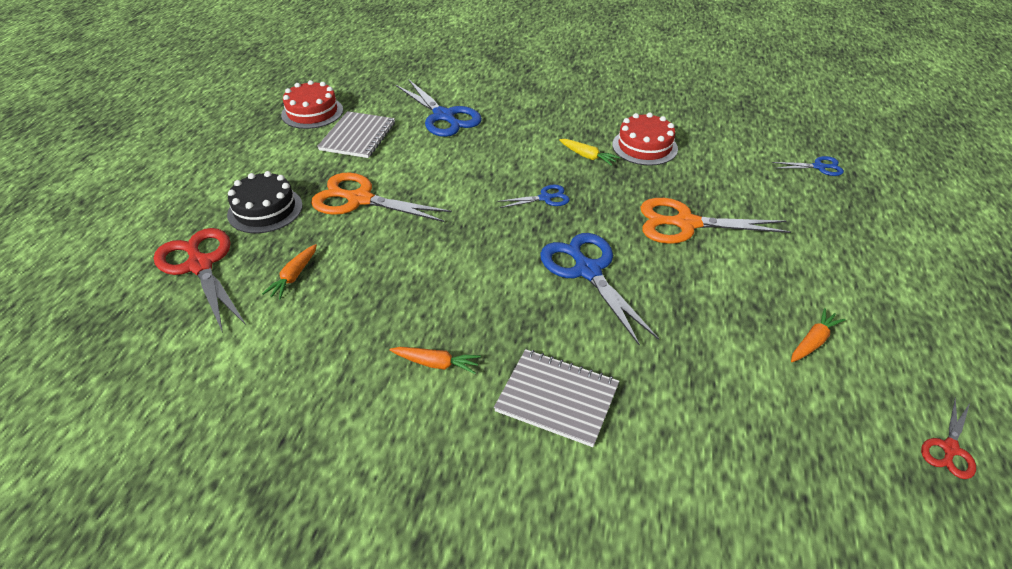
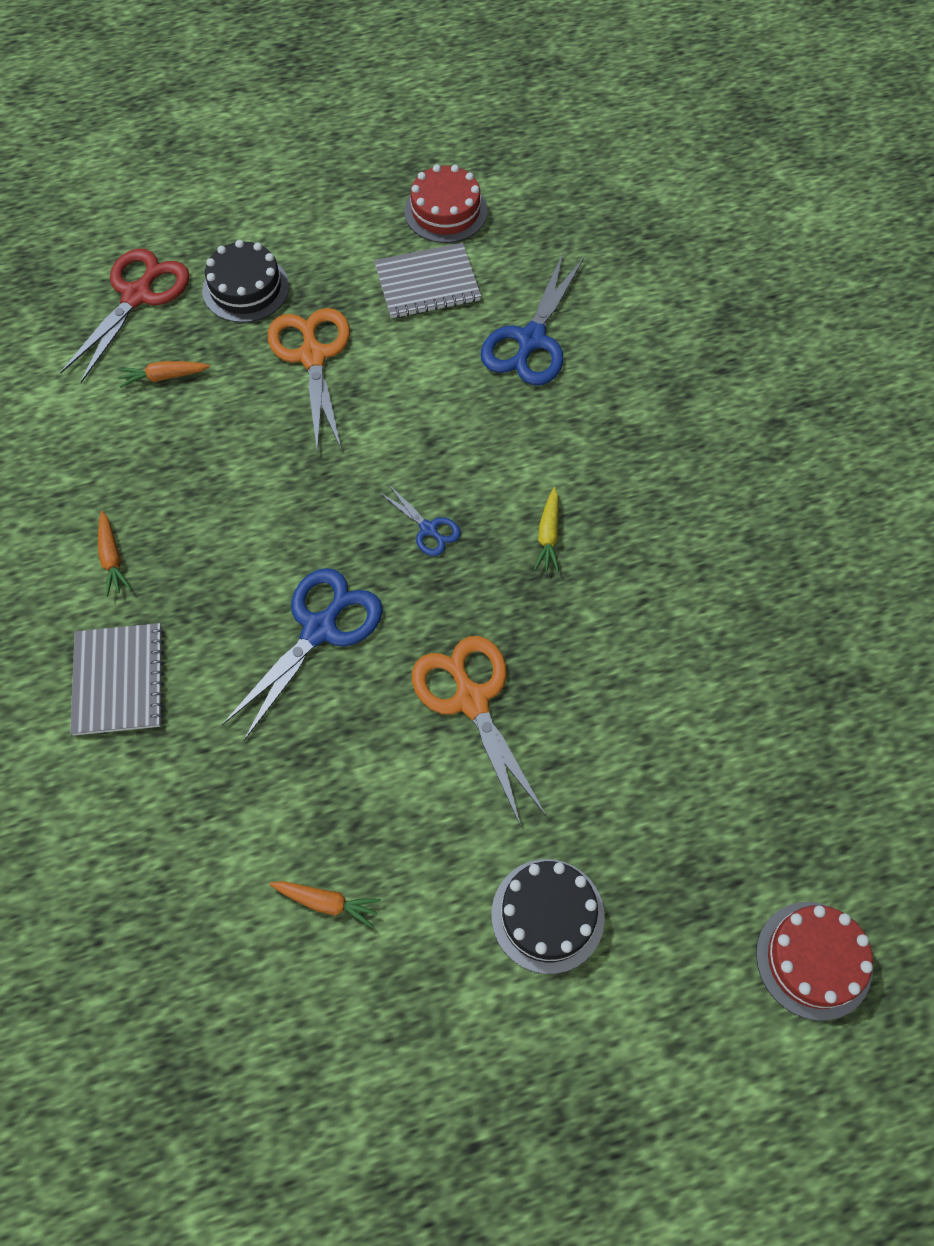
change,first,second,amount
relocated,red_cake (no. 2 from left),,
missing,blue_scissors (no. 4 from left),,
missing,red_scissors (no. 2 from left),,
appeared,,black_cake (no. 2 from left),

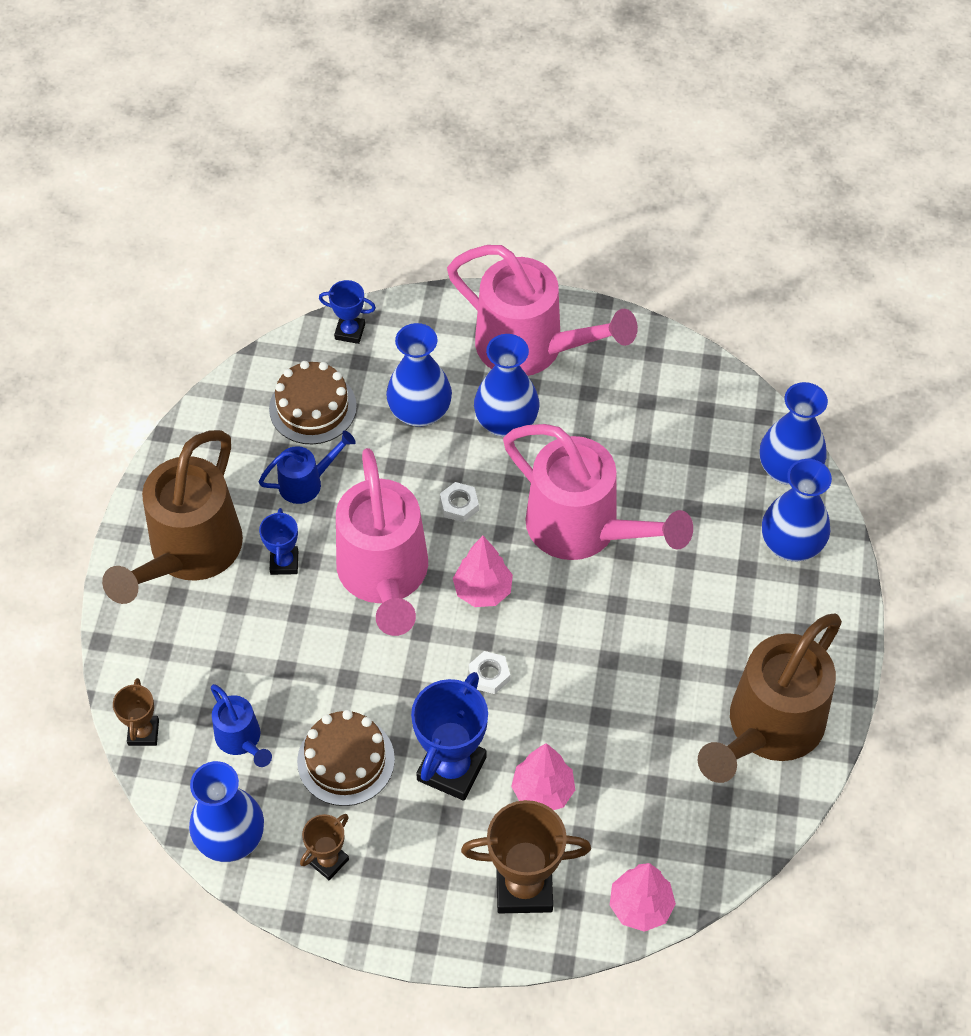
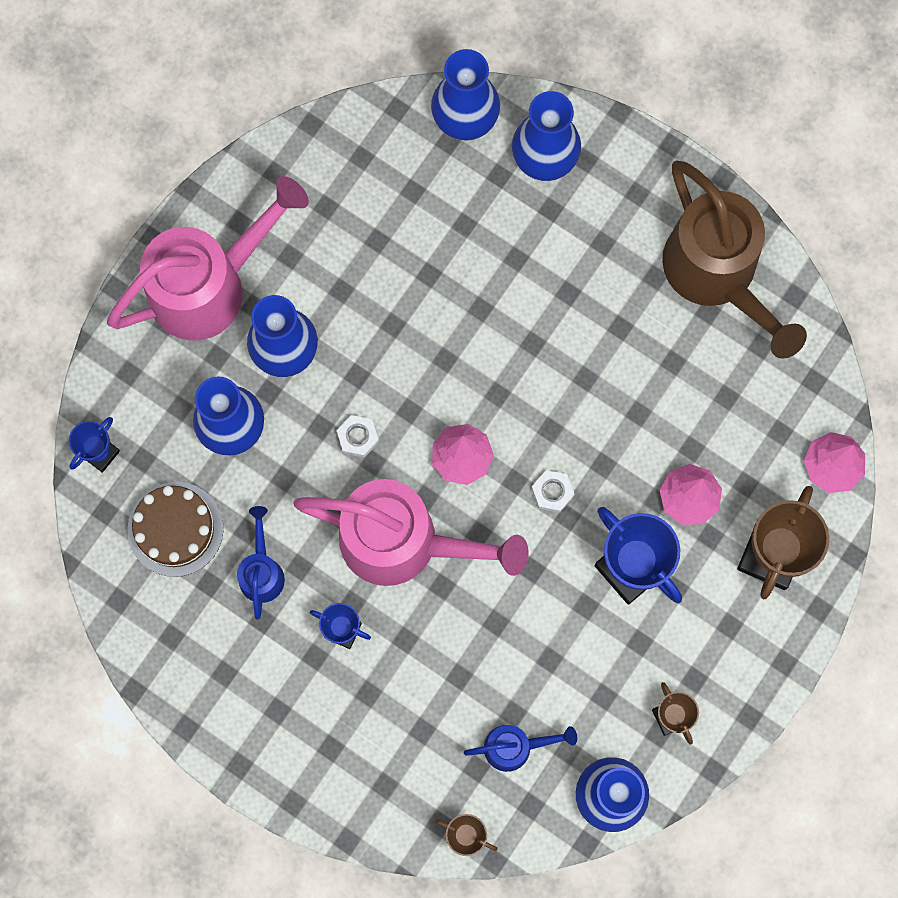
change,first,second,amount
missing,brown_watering_can (no. 1 from left),,
missing,brown_cake (no. 2 from left),,
missing,pink_watering_can (no. 3 from left),,

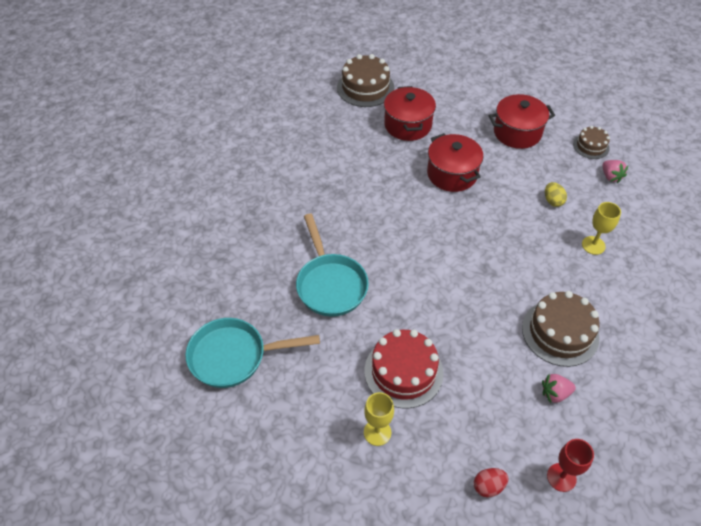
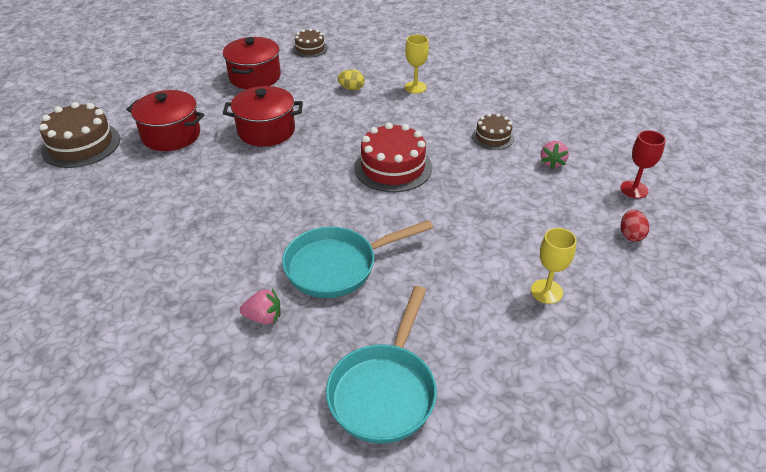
change,first,second,amount
spun,turquoise_pan (no. 2 from left in the first image),turquoise_pan (no. 1 from left),150 degrees clockwise
relocated,red_cake,,
size,brown_cake (no. 2 from left in the first image),brown_cake (no. 3 from left),x0.57
relocated,pink_strawberry (no. 2 from left in the first image),pink_strawberry (no. 1 from left),

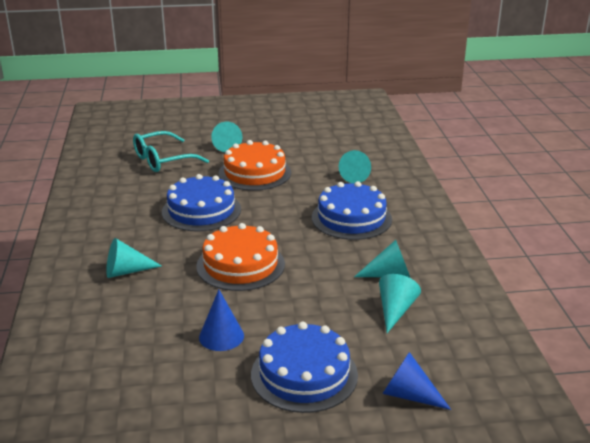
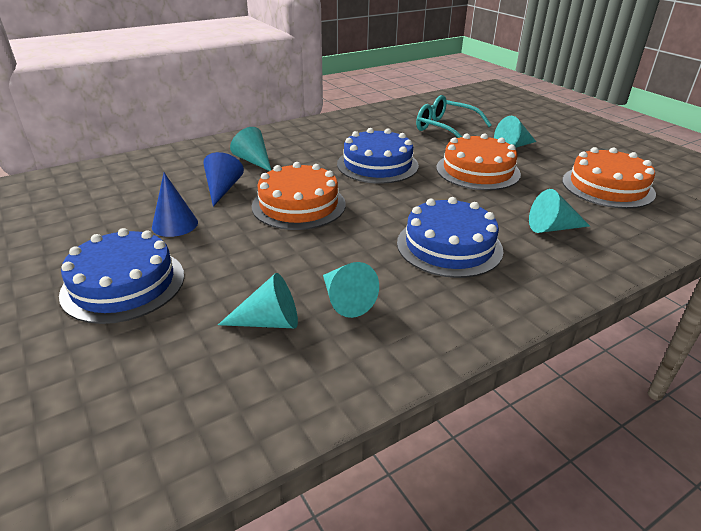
change,first,second,amount
relocated,blue_cone (no. 2 from left),,
appeared,,orange_cake (no. 3 from left),

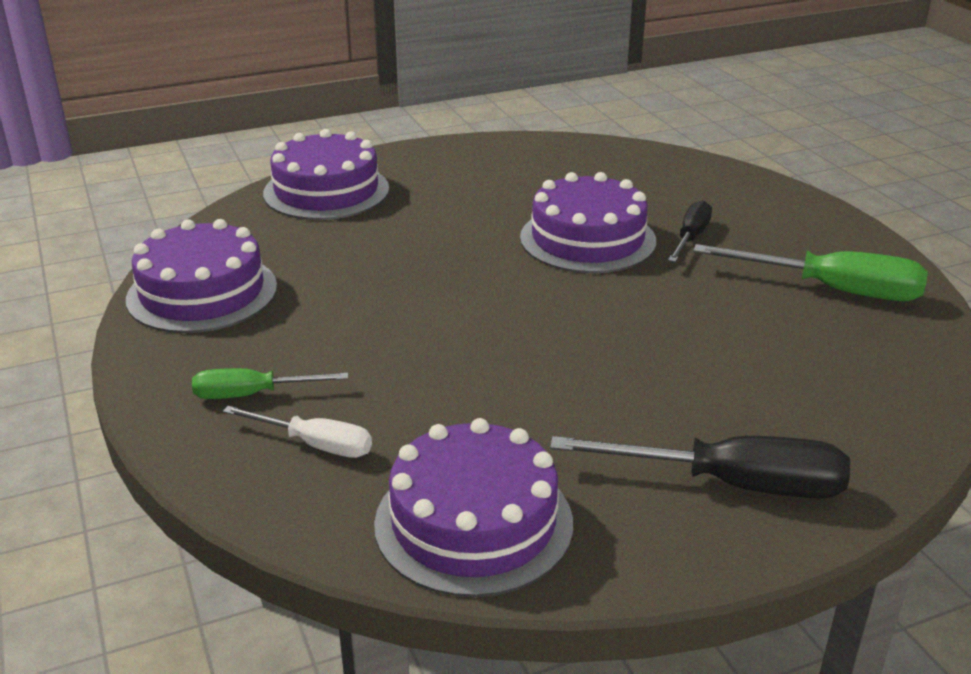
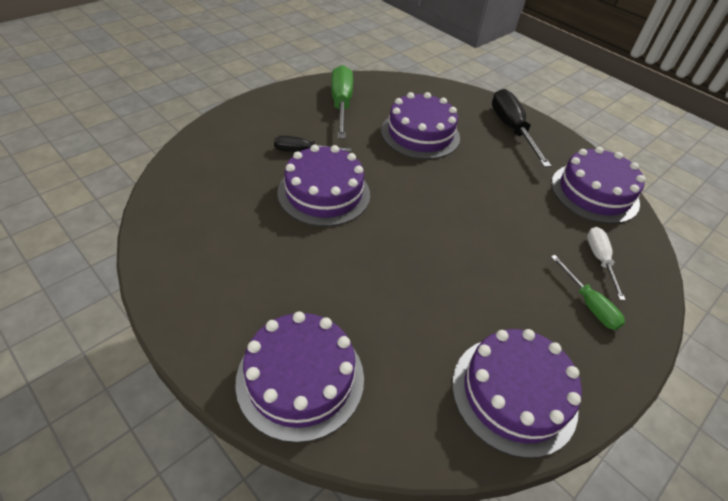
change,first,second,amount
appeared,,purple_cake (no. 3 from left),

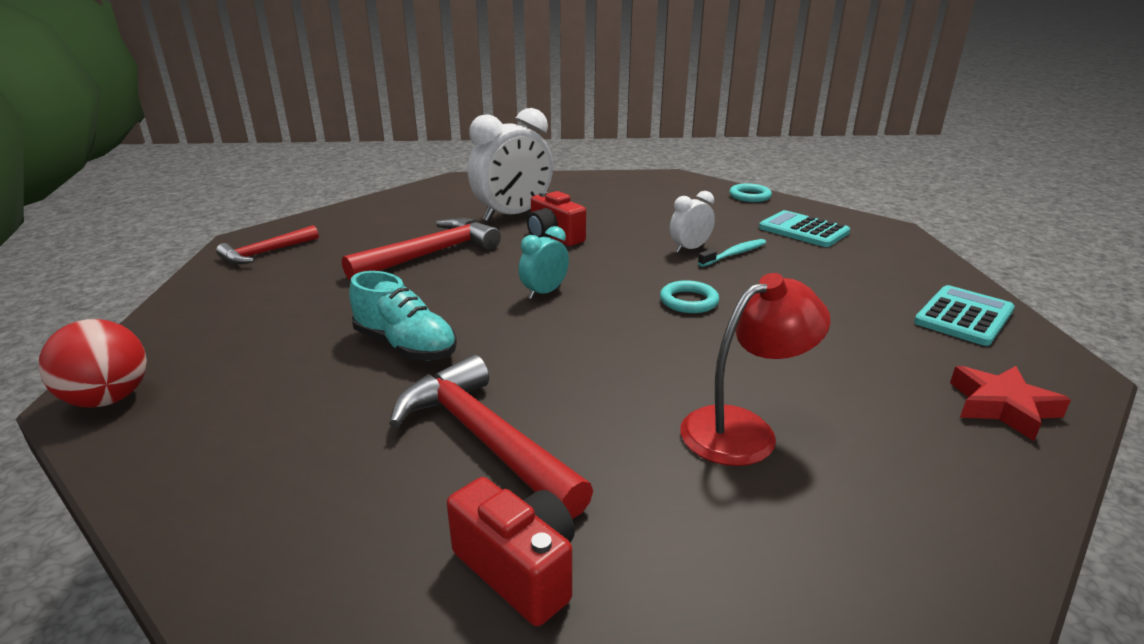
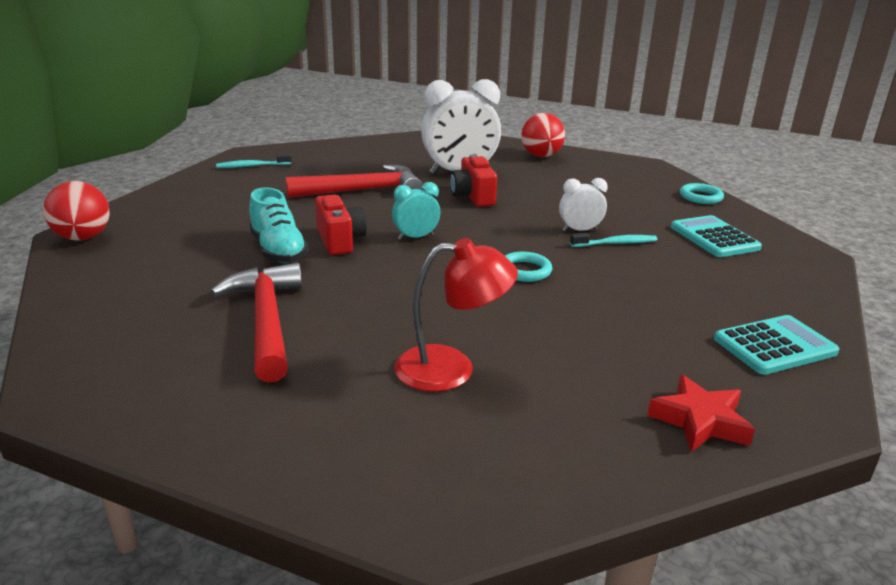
change,first,second,amount
exchanged,red_hammer (no. 1 from left),turquoise_toothbrush (no. 1 from left),
relocated,red_camera (no. 1 from left),,
appeared,,red_ball (no. 2 from left),

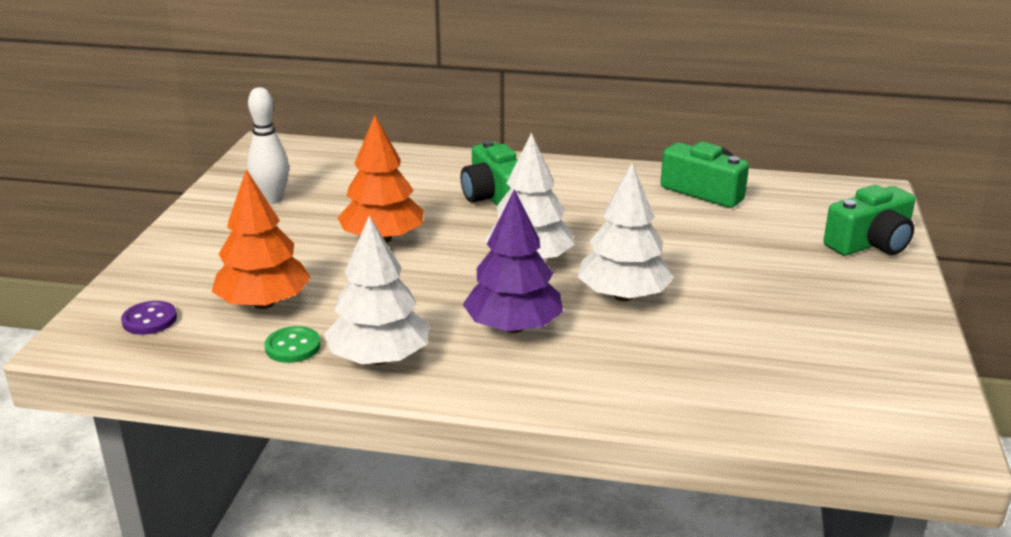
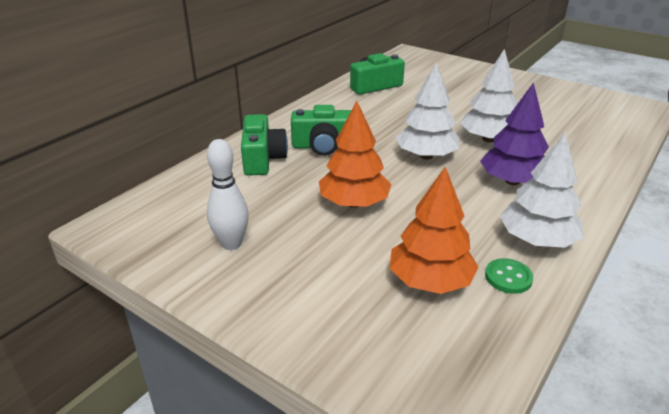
change,first,second,amount
missing,purple_button,,
relocated,green_camera (no. 3 from left in the first image),green_camera (no. 1 from left),

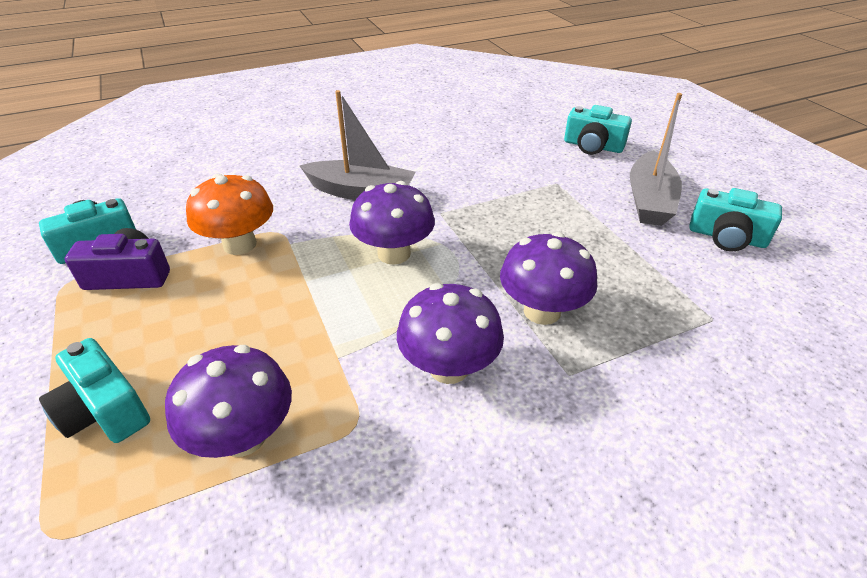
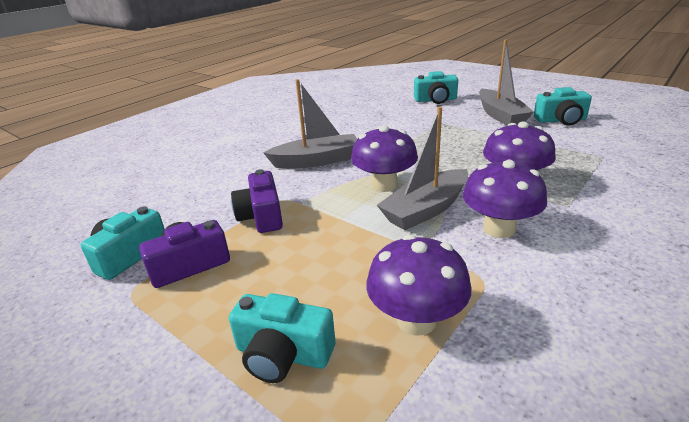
change,first,second,amount
exchanged,orange_mushroom,purple_camera (no. 2 from left),
appeared,,grey_boat (no. 2 from left),

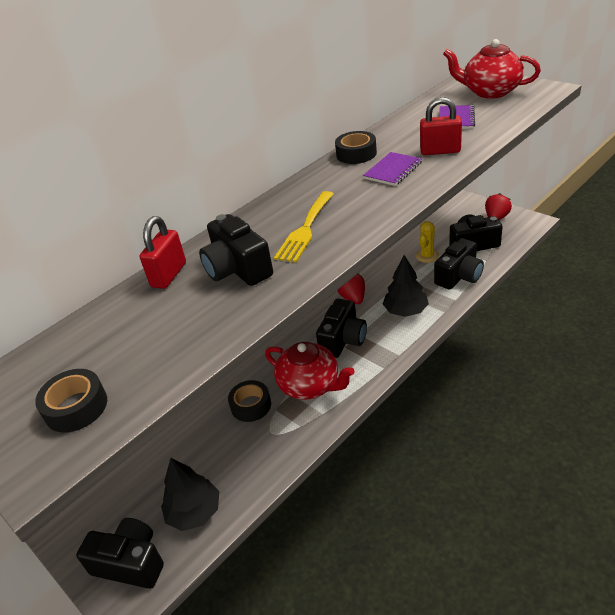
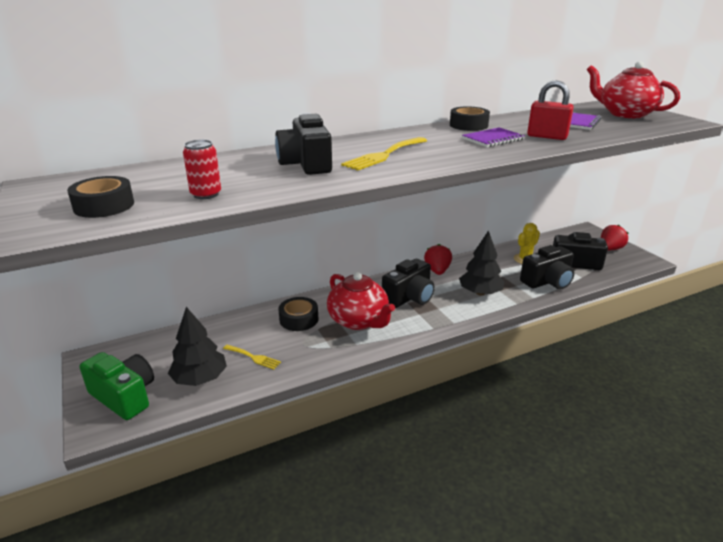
change,first,second,amount
colour,black_camera (no. 1 from left),green_camera,
missing,red_padlock (no. 1 from left),,
appeared,,red_can,
appeared,,yellow_fork (no. 1 from left),

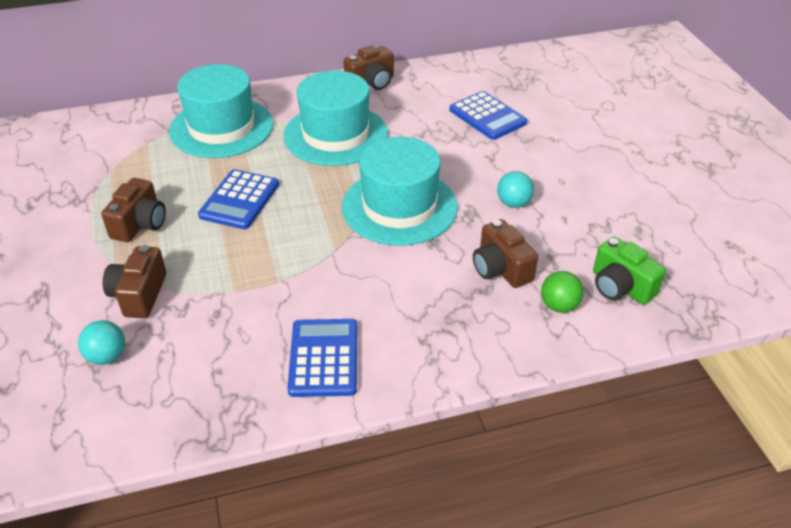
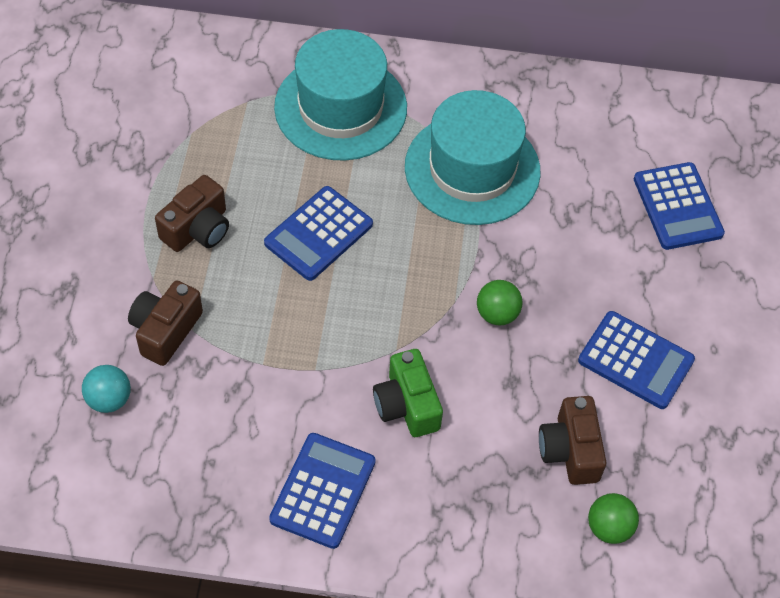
change,first,second,amount
exchanged,turquoise_hat (no. 3 from left),green_ball (no. 1 from left),
missing,brown_camera (no. 3 from left),,
exchanged,turquoise_ball (no. 2 from left),blue_calculator (no. 3 from left),
relocated,green_camera,,

